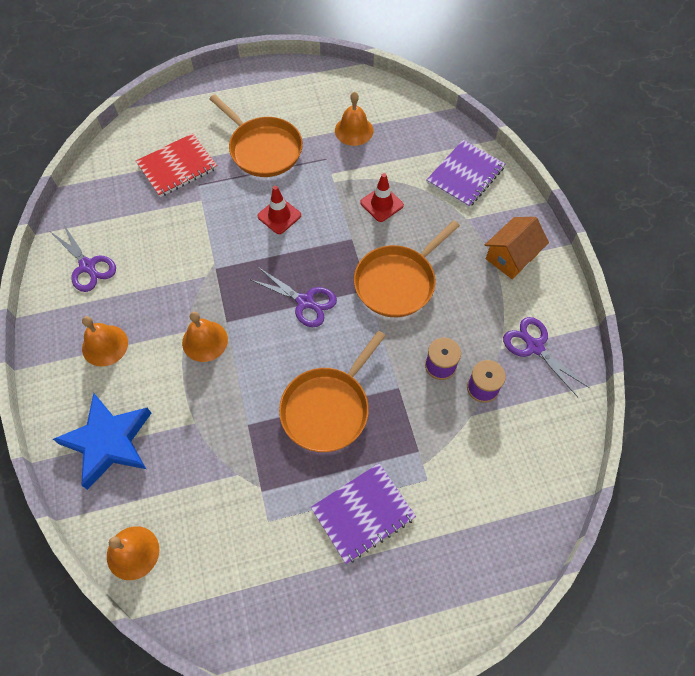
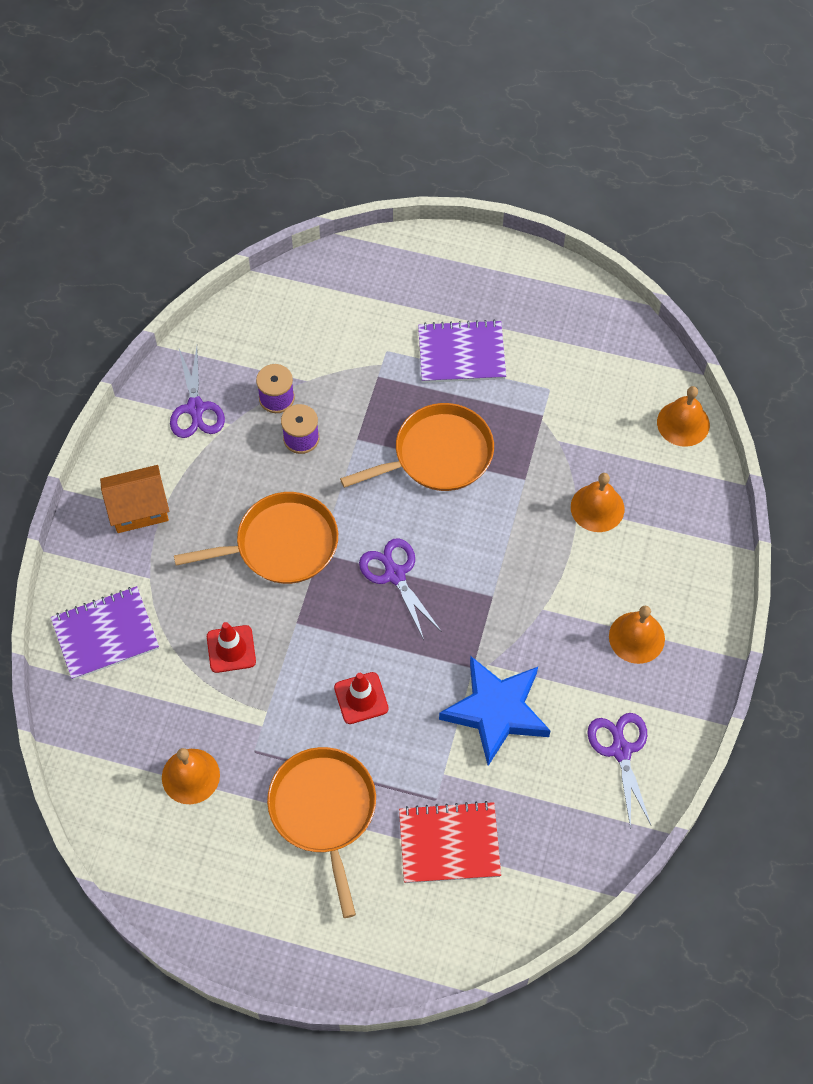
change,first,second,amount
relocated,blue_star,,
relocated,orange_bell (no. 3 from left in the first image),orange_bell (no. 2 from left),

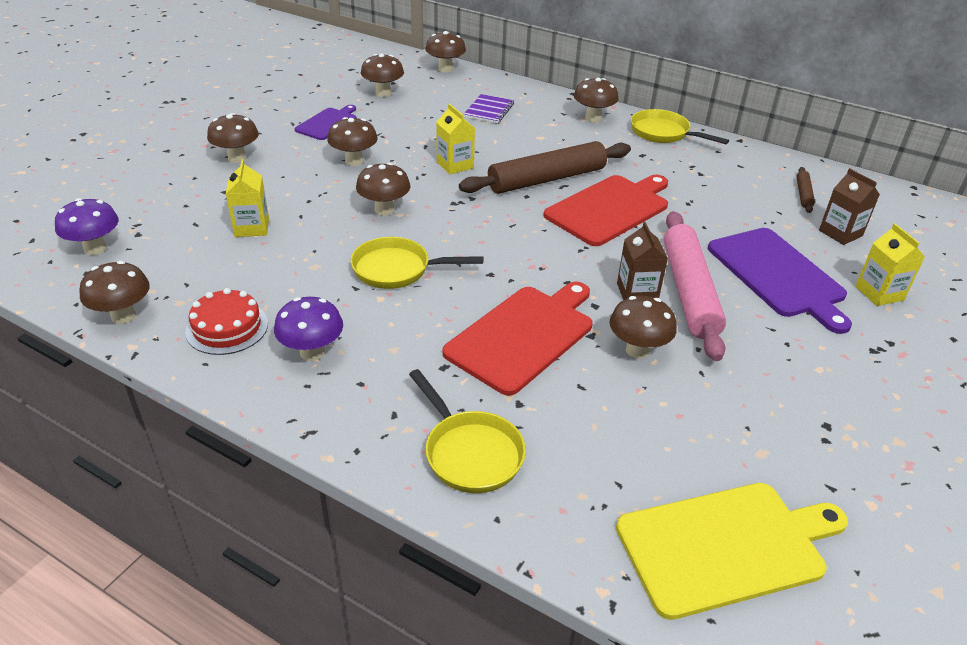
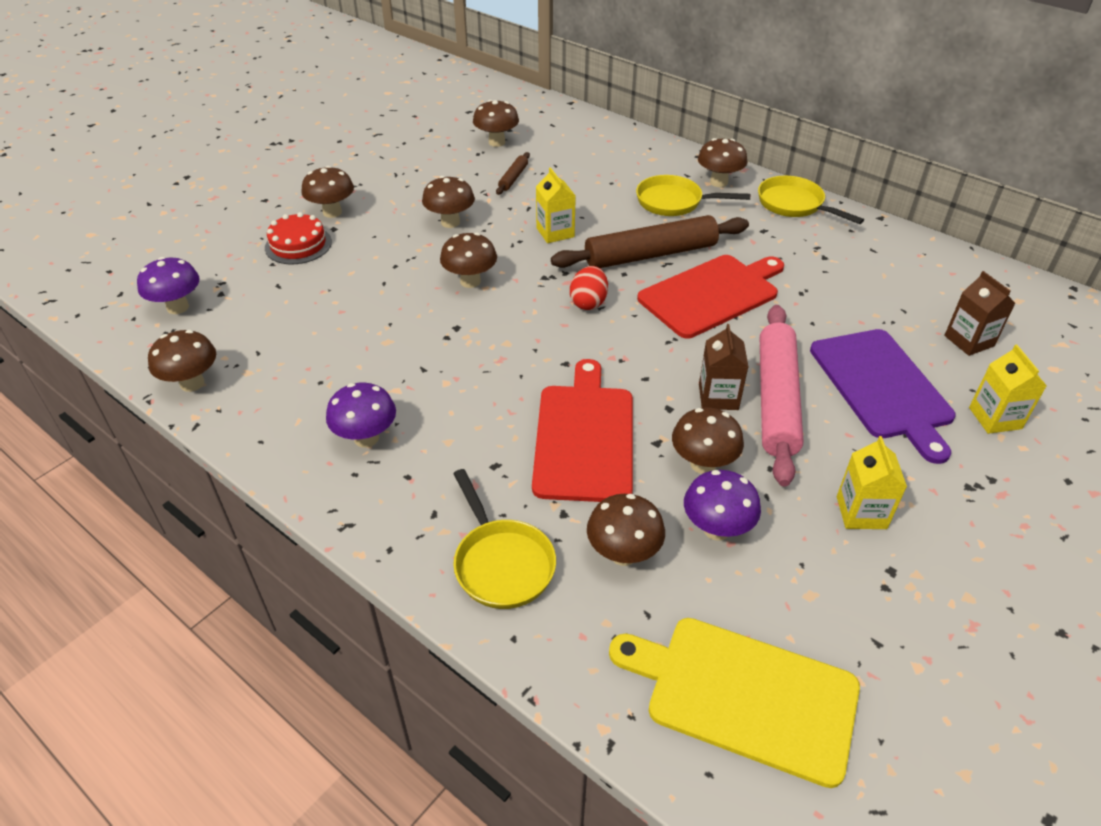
change,first,second,amount
relocated,red_cake,,
relocated,yellow_carton (no. 1 from left in the first image),yellow_carton (no. 2 from left),
missing,purple_cutting_board (no. 1 from left),,
relocated,yellow_pan (no. 1 from left in the first image),yellow_pan (no. 2 from left),
relocated,brown_mushroom (no. 6 from left),,
spun,red_cutting_board (no. 1 from left),,45 degrees counterclockwise
missing,purple_notebook,,
spun,yellow_cutting_board,,150 degrees counterclockwise
relocated,brown_rolling_pin (no. 2 from left in the first image),brown_rolling_pin (no. 1 from left),
appeared,,red_egg,
appeared,,purple_mushroom (no. 3 from left),

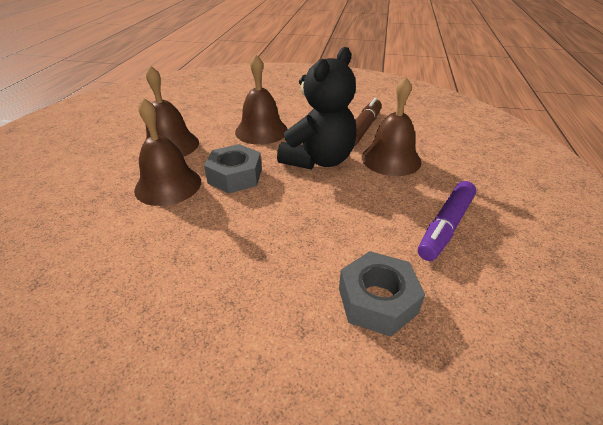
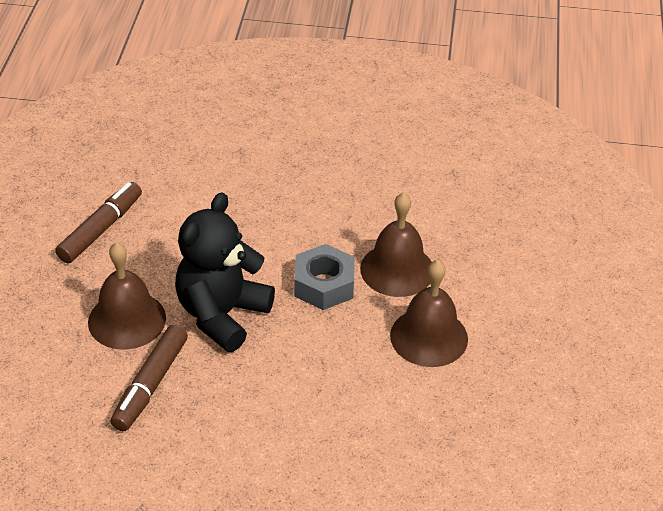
change,first,second,amount
missing,brown_bell (no. 3 from left),,
missing,grey_nut (no. 2 from left),,
colour,purple_marker,brown_marker (no. 1 from left),

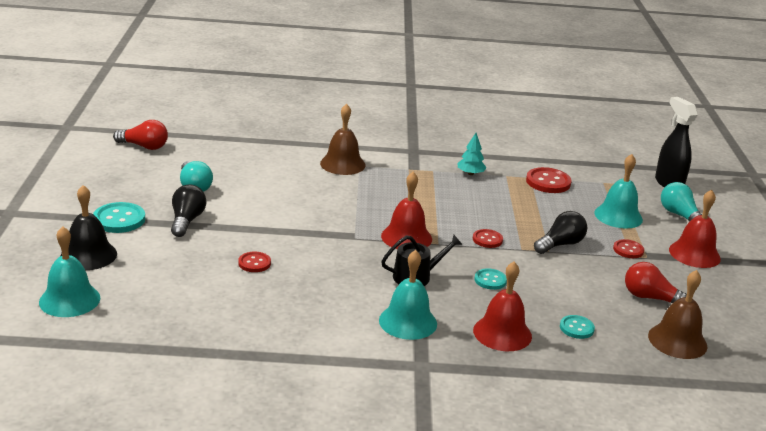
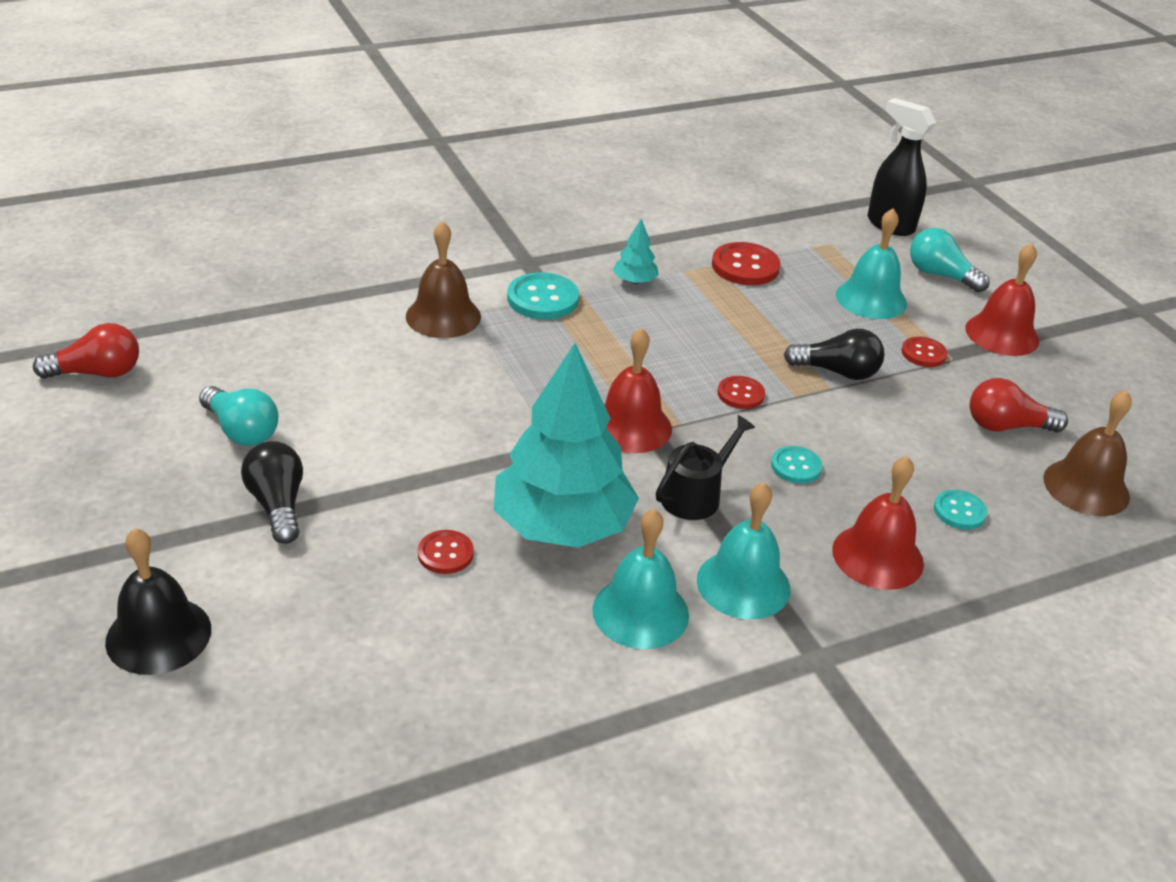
change,first,second,amount
relocated,turquoise_bell (no. 1 from left),,
relocated,turquoise_button (no. 1 from left),,
spun,black_light_bulb (no. 2 from left),,75 degrees clockwise
appeared,,turquoise_tree (no. 1 from left),

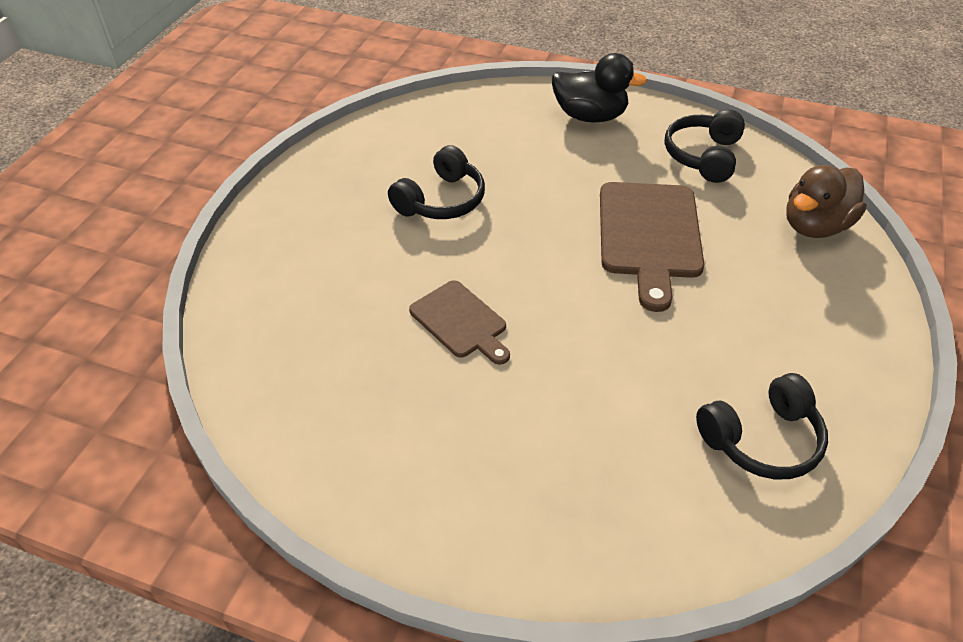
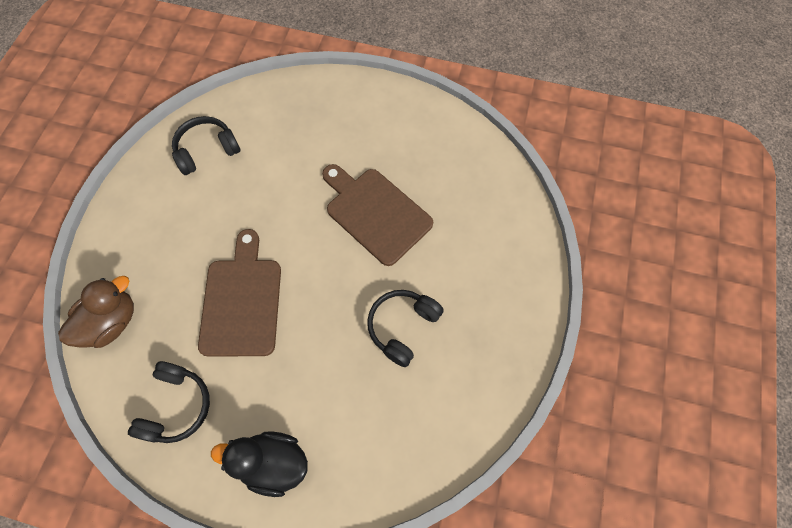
change,first,second,amount
size,brown_cutting_board (no. 1 from left in the first image),brown_cutting_board (no. 2 from left),x1.68

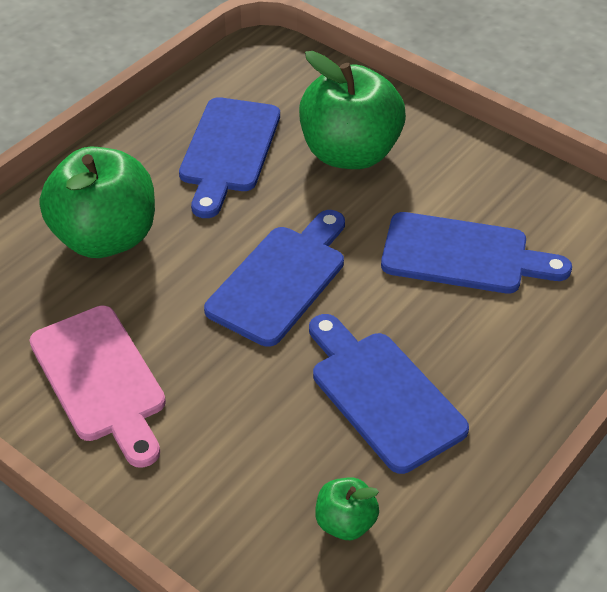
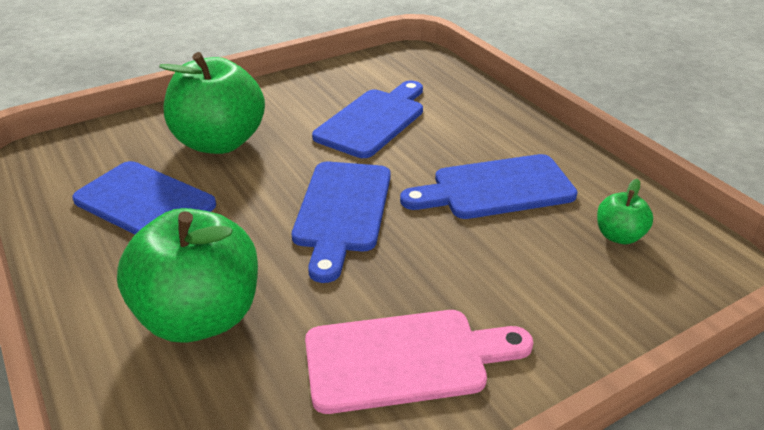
change,first,second,amount
spun,blue_cutting_board (no. 2 from left),,135 degrees counterclockwise

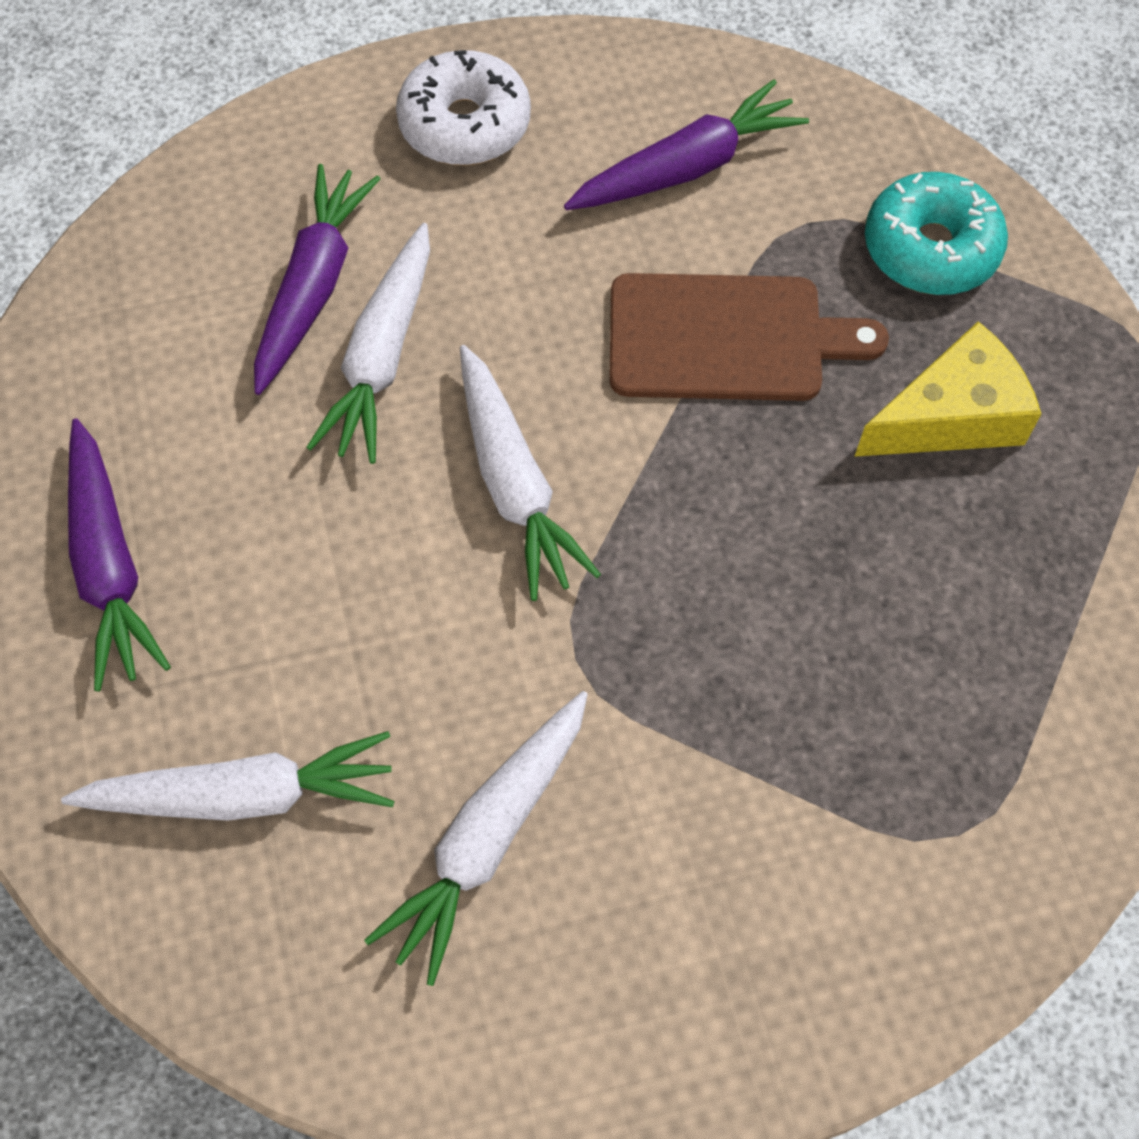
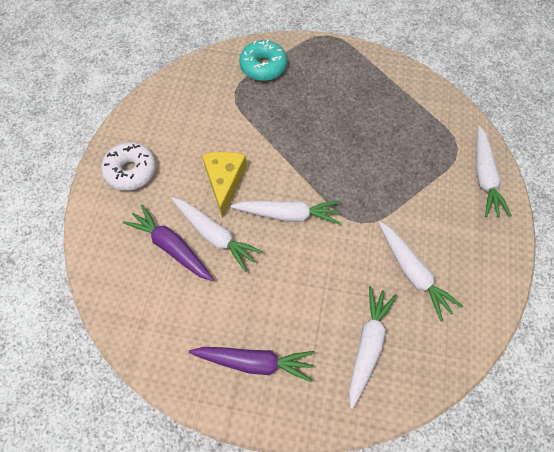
change,first,second,amount
missing,purple_carrot (no. 3 from left),,
missing,brown_cutting_board,,
relocated,yellow_cheese,,
appeared,,white_carrot (no. 5 from left),

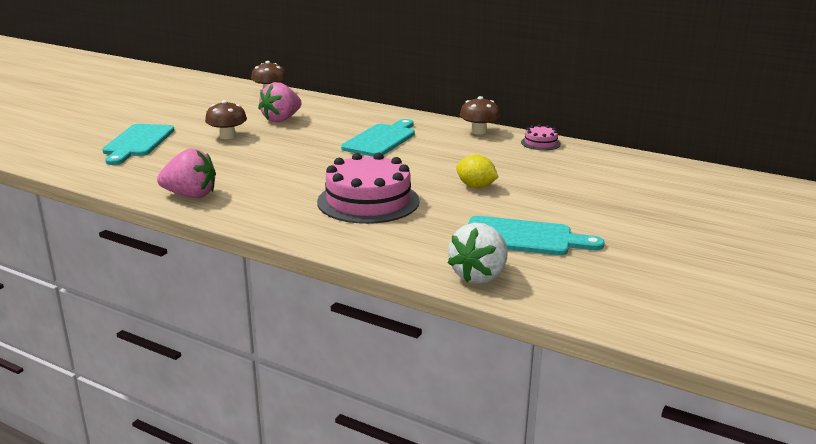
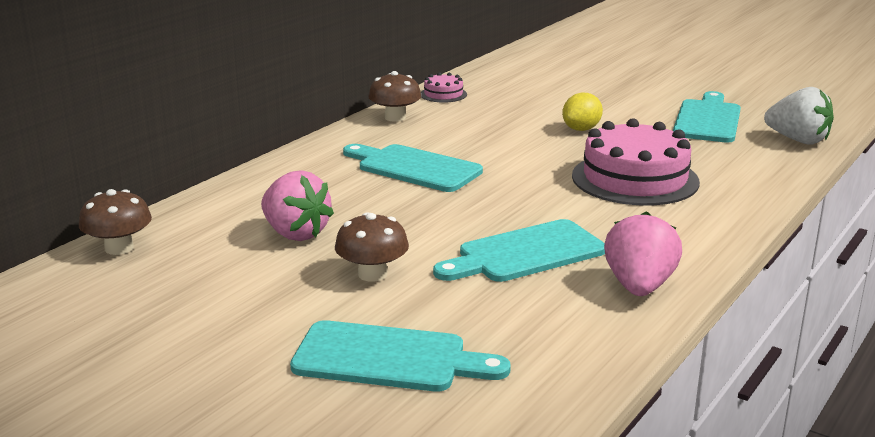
change,first,second,amount
appeared,,turquoise_cutting_board (no. 3 from left),

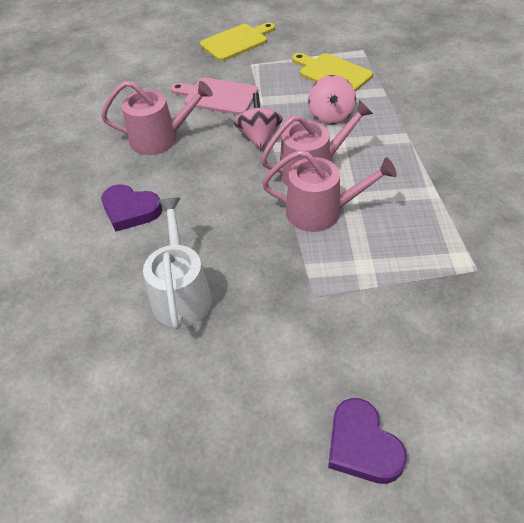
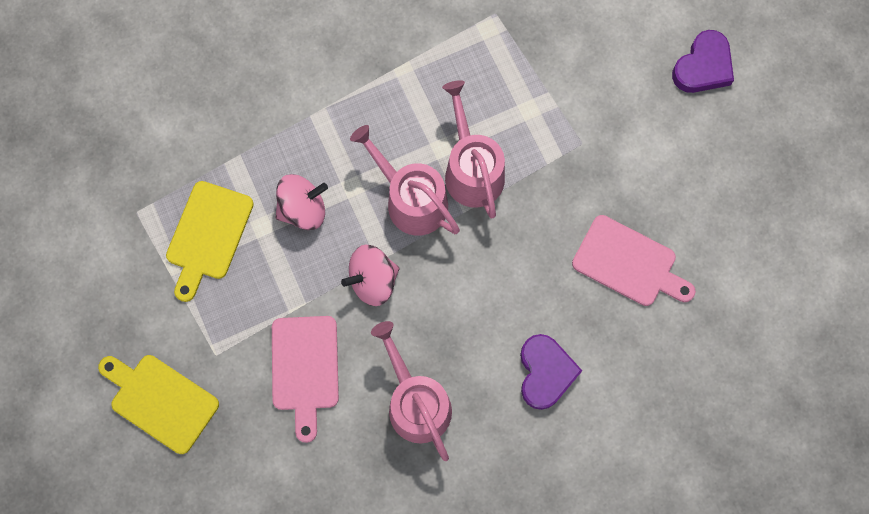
change,first,second,amount
exchanged,white_watering_can,pink_cutting_board (no. 2 from left),

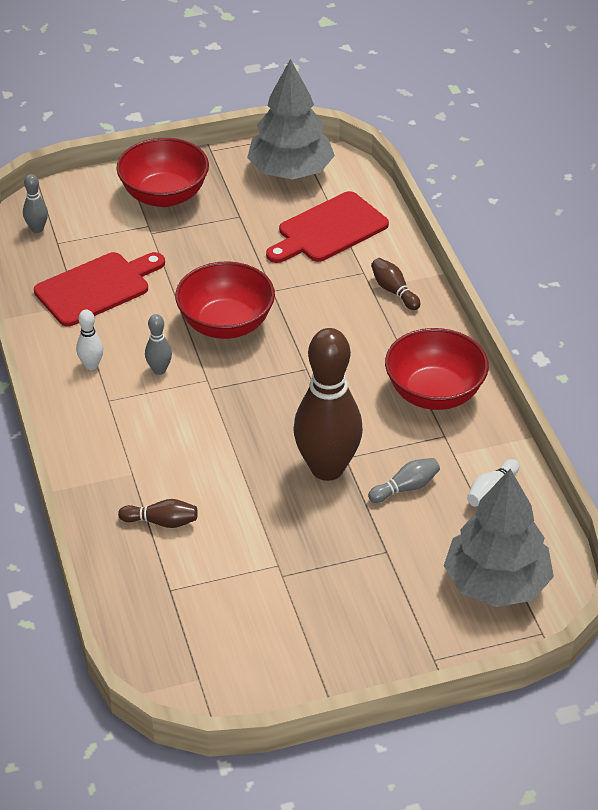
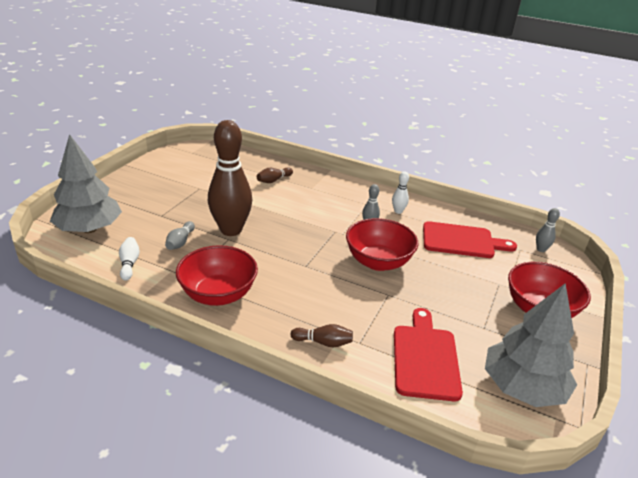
change,first,second,amount
spun,red_cutting_board (no. 1 from left in the first image),red_cutting_board (no. 2 from left),90 degrees counterclockwise

